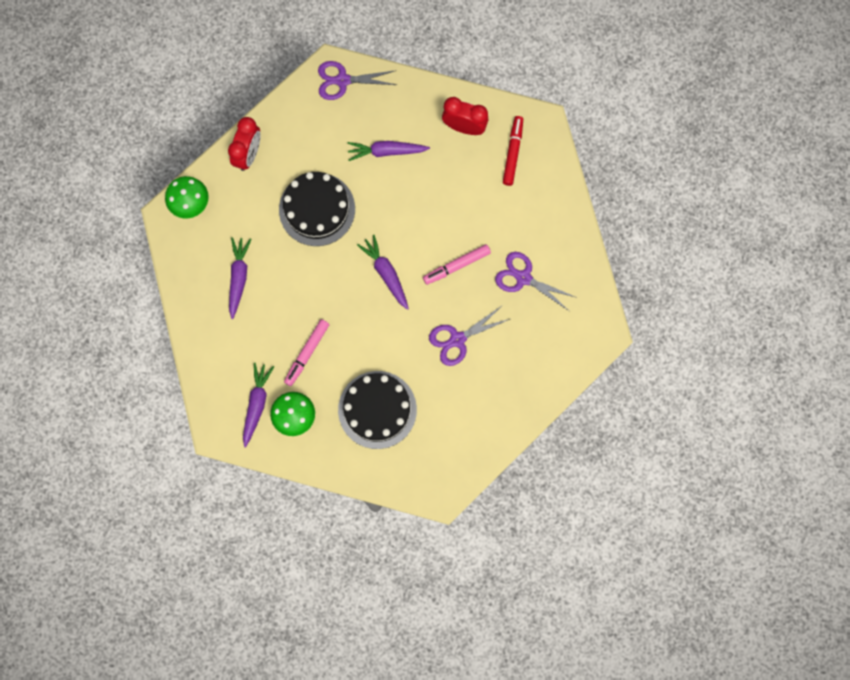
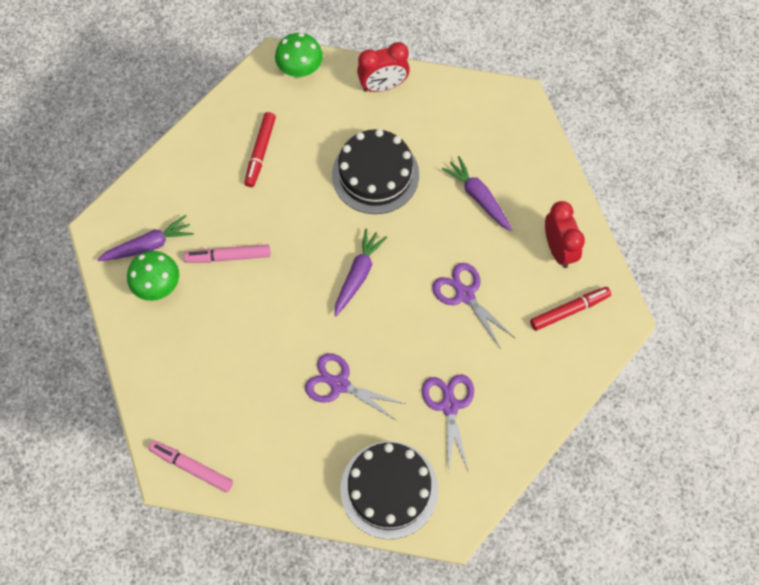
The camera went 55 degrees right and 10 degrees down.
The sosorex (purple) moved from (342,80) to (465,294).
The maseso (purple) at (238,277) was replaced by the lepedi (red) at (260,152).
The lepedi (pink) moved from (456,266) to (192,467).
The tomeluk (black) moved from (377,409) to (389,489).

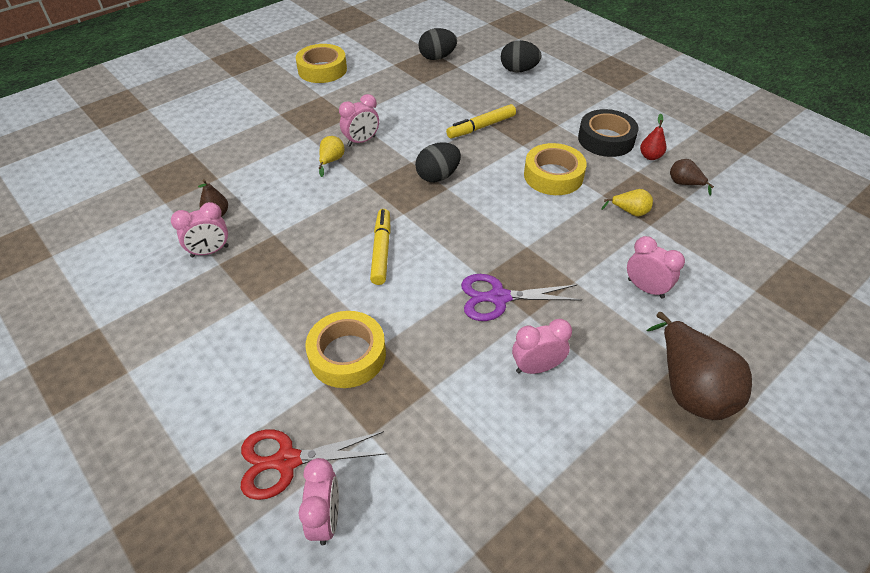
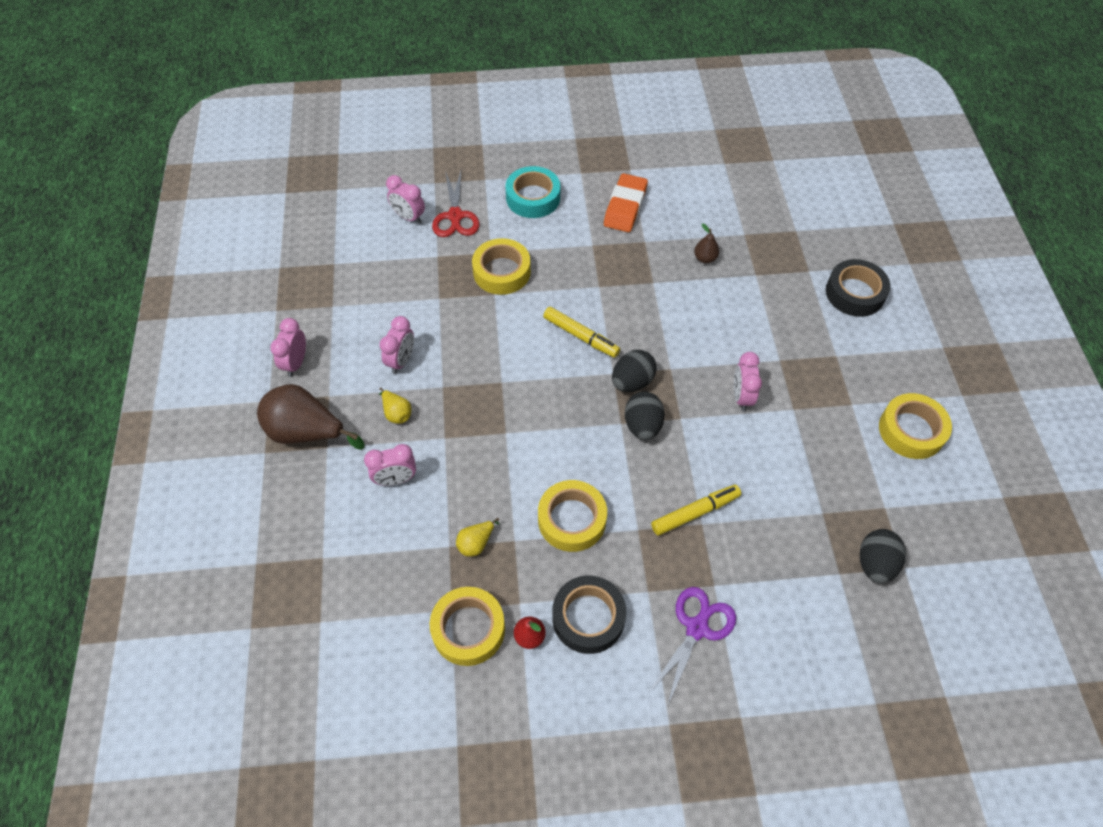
The camera went 125 degrees right and 10 degrees up.
The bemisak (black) moved from (518,70) to (632,382).
The lepedi (yellow) at (481,127) turned 60 degrees clockwise.
The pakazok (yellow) moved from (331,161) to (396,413).
The pakazok (brown) at (684,184) was replaced by the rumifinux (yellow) at (468,629).
The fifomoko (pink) moved from (210,251) to (296,363).
The sosorex (purple) moved from (499,298) to (696,628).
The sosorex (red) at (287,461) turned 150 degrees clockwise.
The rumifinux (turquoise) at (533,198) appeared.
The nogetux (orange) at (625,207) appeared.
The rumifinux (black) at (855,293) appeared.

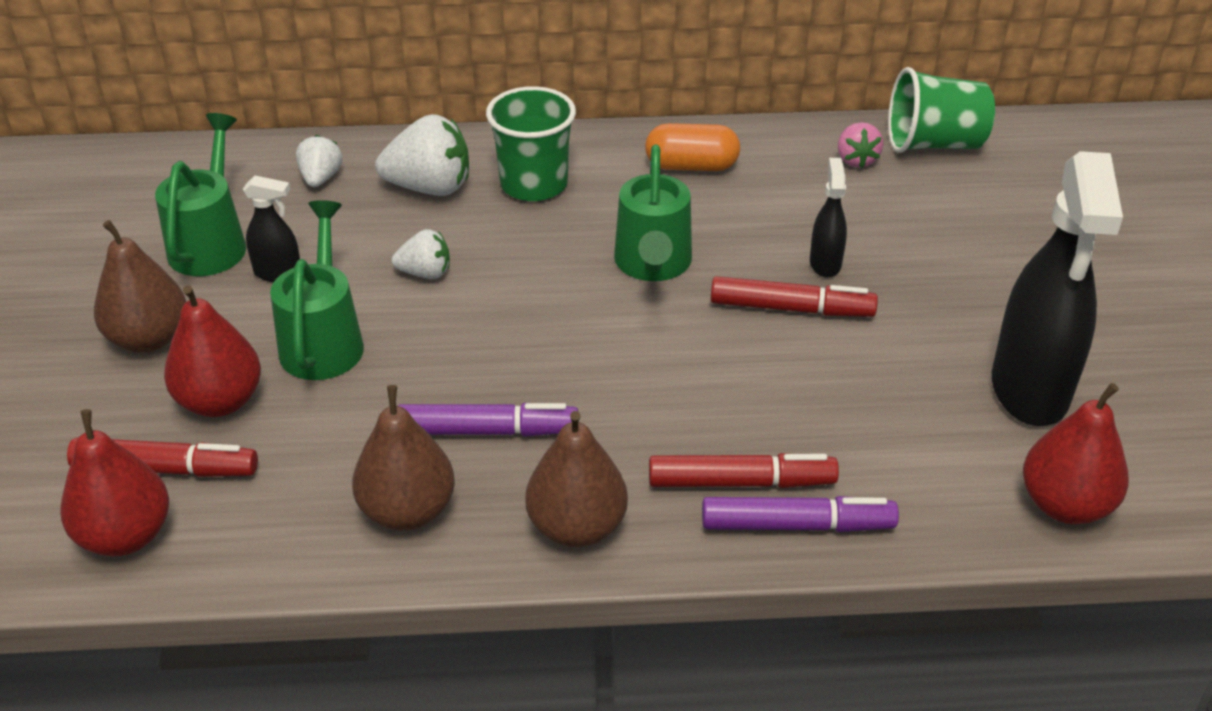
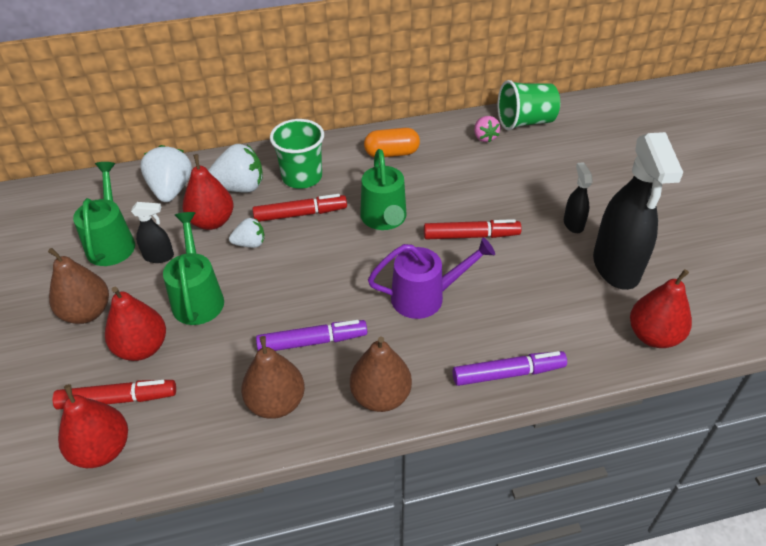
The camera went 10 degrees left and 5 degrees up.
The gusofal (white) at (320,178) changed to 1.73 times the size.
The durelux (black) moved from (825,263) to (573,224).
The lepedi (red) moved from (741,482) to (300,214).
The pakazok (red) at (212,221) appeared.
The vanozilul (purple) at (426,297) appeared.

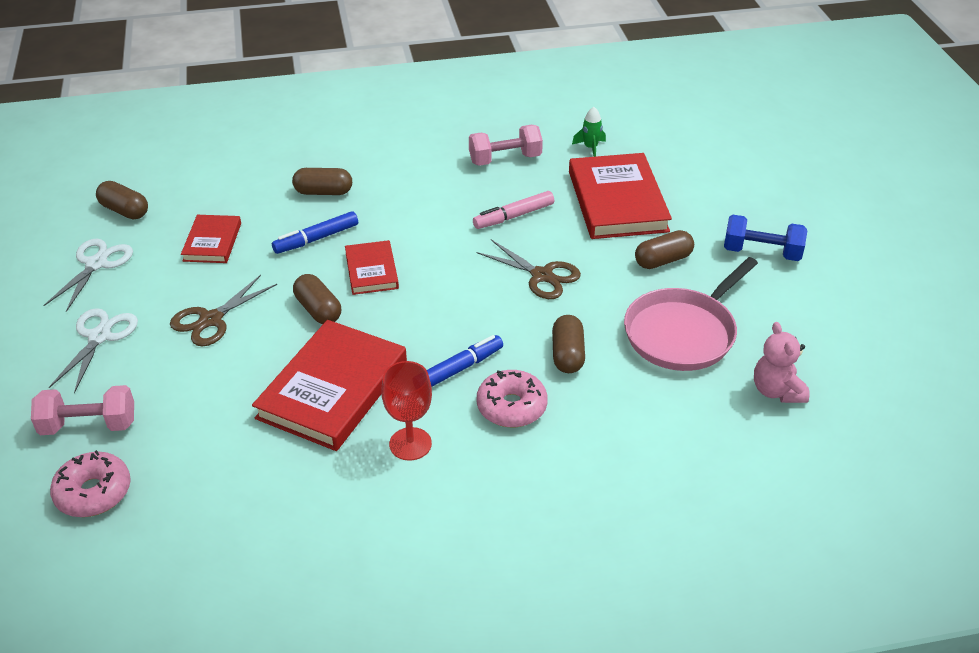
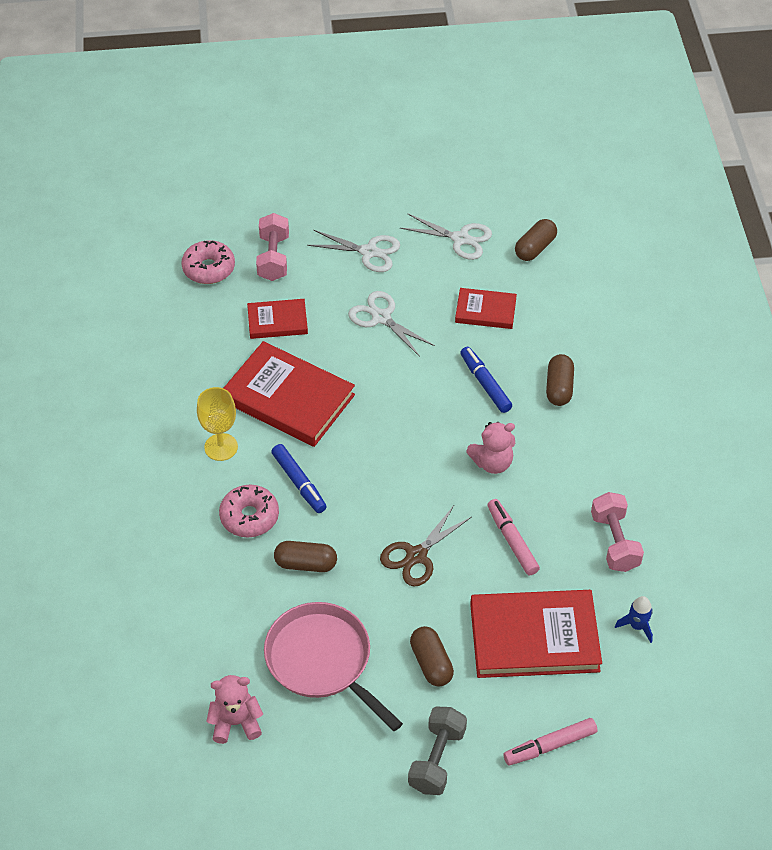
The camera went 95 degrees right and 10 degrees up.
The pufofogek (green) at (590,148) became the pufofogek (blue) at (637,626).
The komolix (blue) at (761,252) became the komolix (grey) at (437,759).
The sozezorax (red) moved from (372,270) to (277,321).
The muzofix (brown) at (318,310) disappeared.
The sosorex (brown) at (211,320) became the sosorex (white) at (381,317).
The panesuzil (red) at (410,444) became the panesuzil (yellow) at (221,447).
The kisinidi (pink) at (492,463) appeared.
The lepedi (pink) at (550,746) appeared.

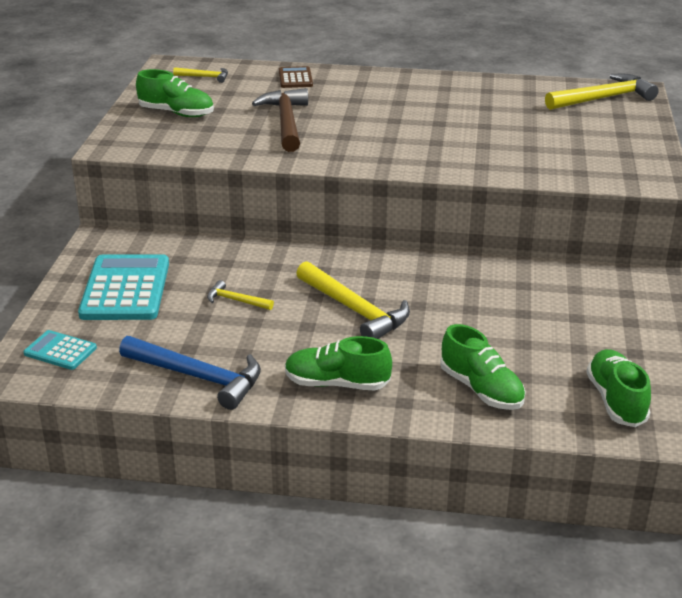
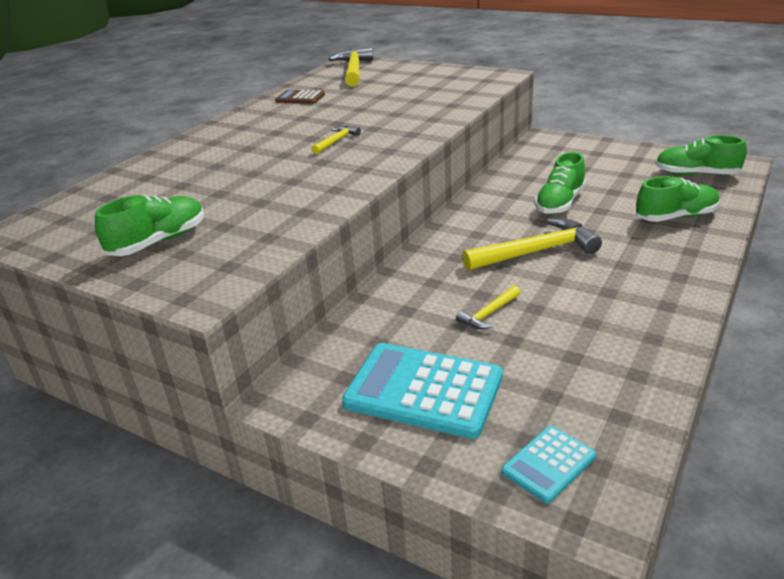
The camera went 65 degrees left and 0 degrees up.
The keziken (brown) moved from (295,78) to (300,98).
The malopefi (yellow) moved from (205,77) to (336,141).
The malopefi (brown) at (286,122) disappeared.
The malopefi (blue) at (198,377) disappeared.
The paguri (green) moved from (337,384) to (560,203).

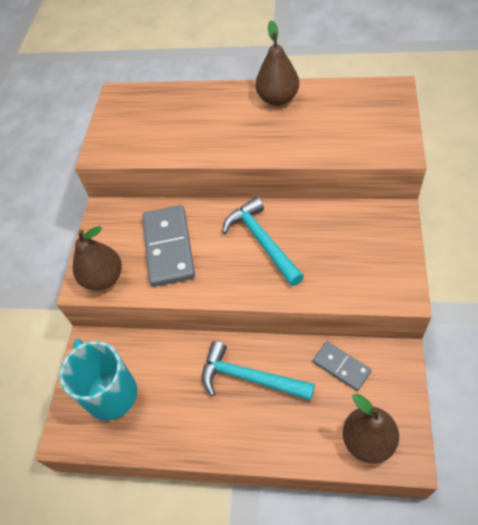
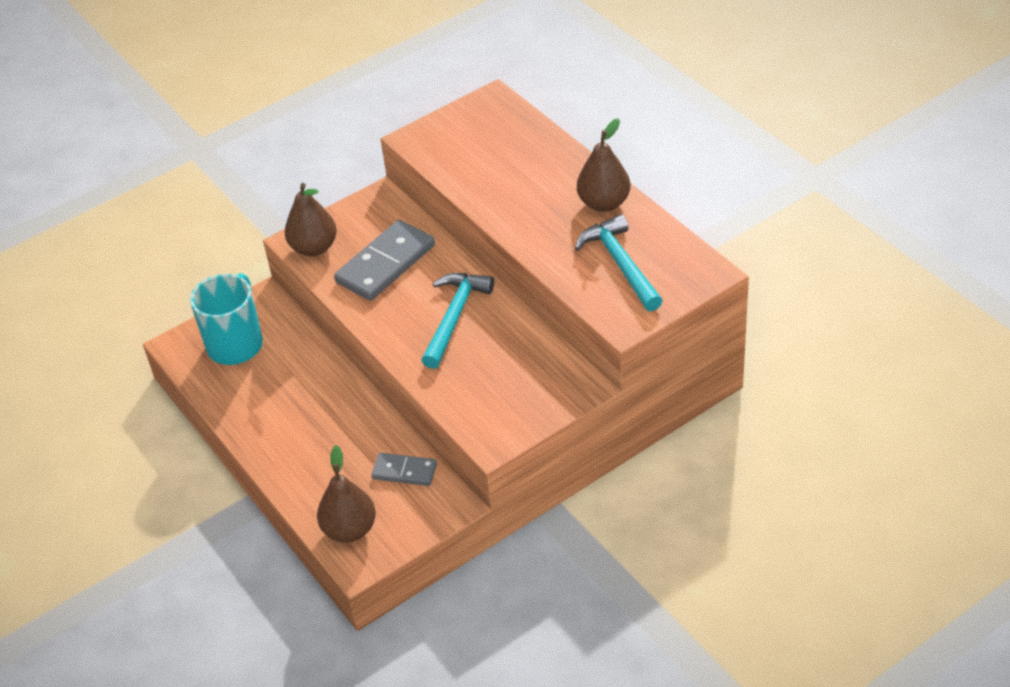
The camera went 45 degrees right and 10 degrees down.
The malopefi (turquoise) moved from (249,378) to (620,264).
The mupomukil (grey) at (341,366) turned 75 degrees counterclockwise.

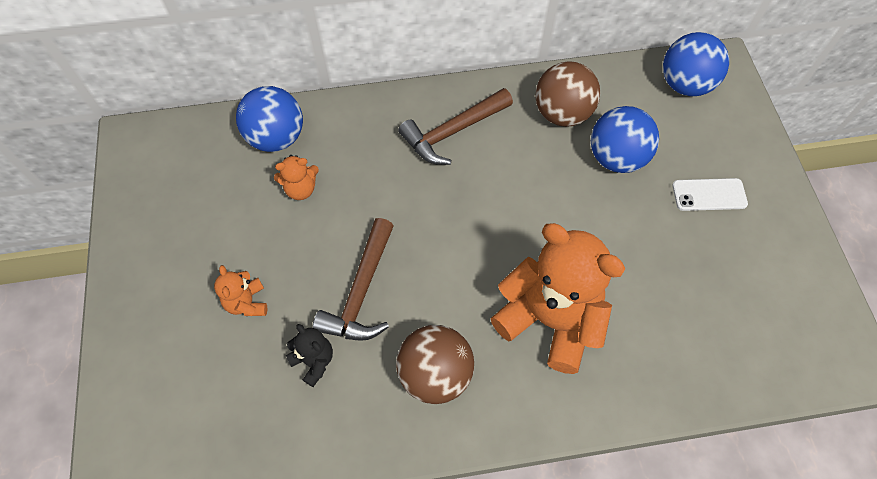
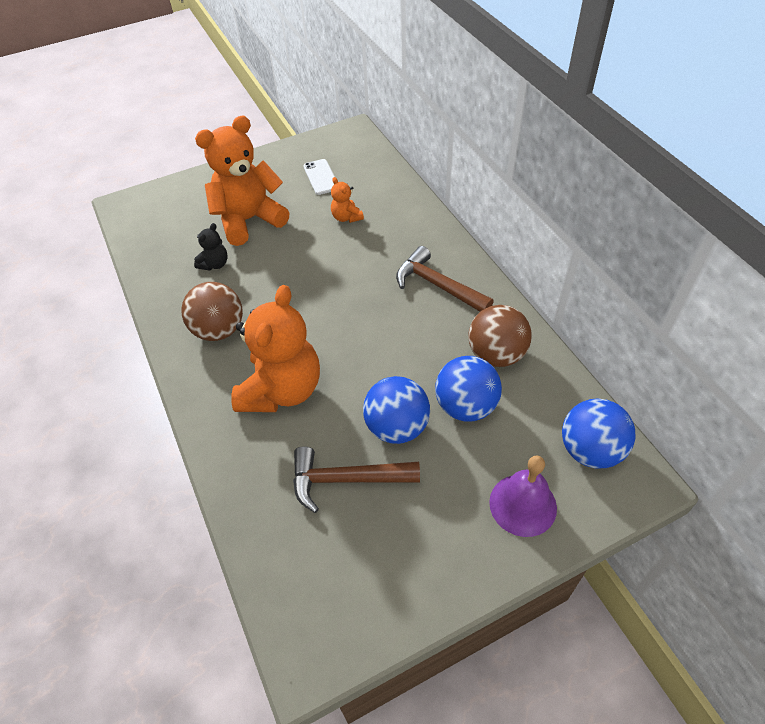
The camera went 75 degrees right and 10 degrees down.
The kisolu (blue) moved from (276,138) to (397,427).
The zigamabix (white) moved from (709,195) to (321,177).
The malopefi (brown) moved from (361,291) to (347,479).
The kisinidi (orange) at (247,303) changed to 2.29 times the size.
The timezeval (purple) at (523,504) appeared.

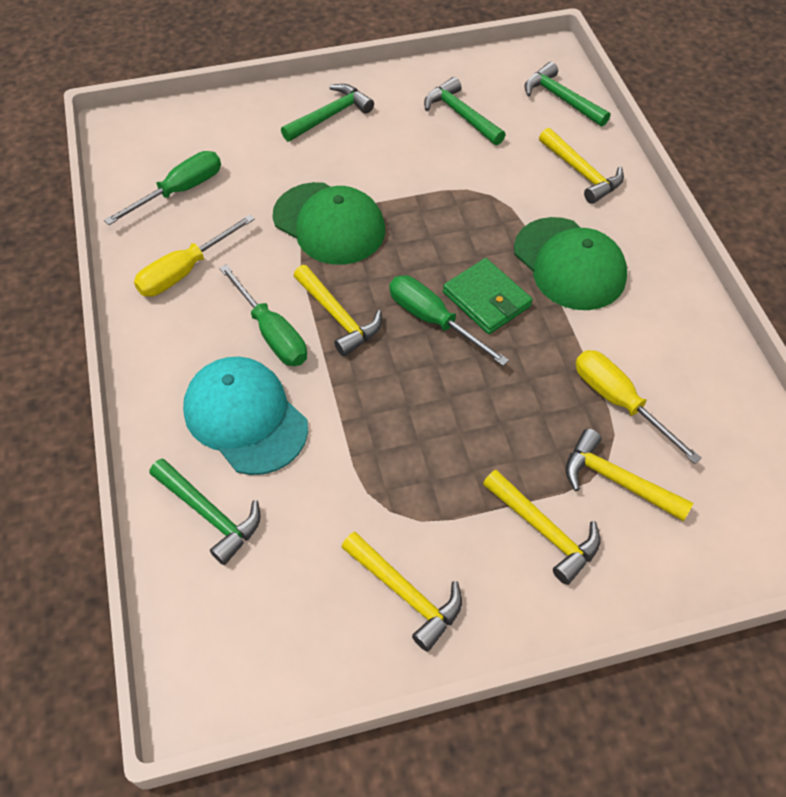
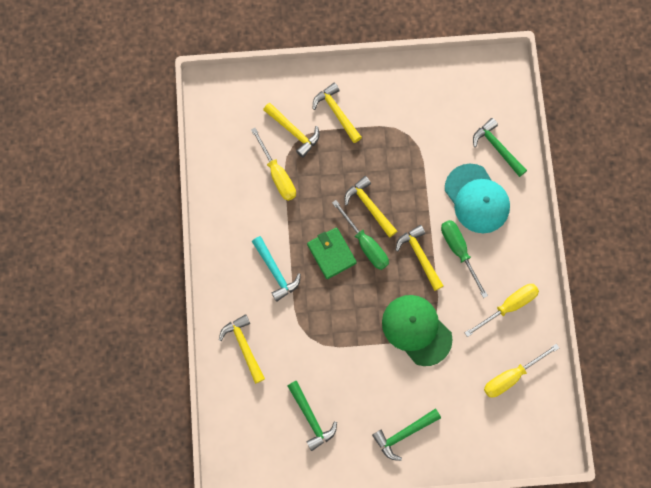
The camera went 170 degrees left and 20 degrees up.
The malopefi (green) at (561,99) disappeared.
The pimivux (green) at (180,191) became the pimivux (yellow) at (511,376).
The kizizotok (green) at (569,264) was replaced by the malopefi (turquoise) at (275,271).
The malopefi (yellow) moved from (405,593) to (369,206).

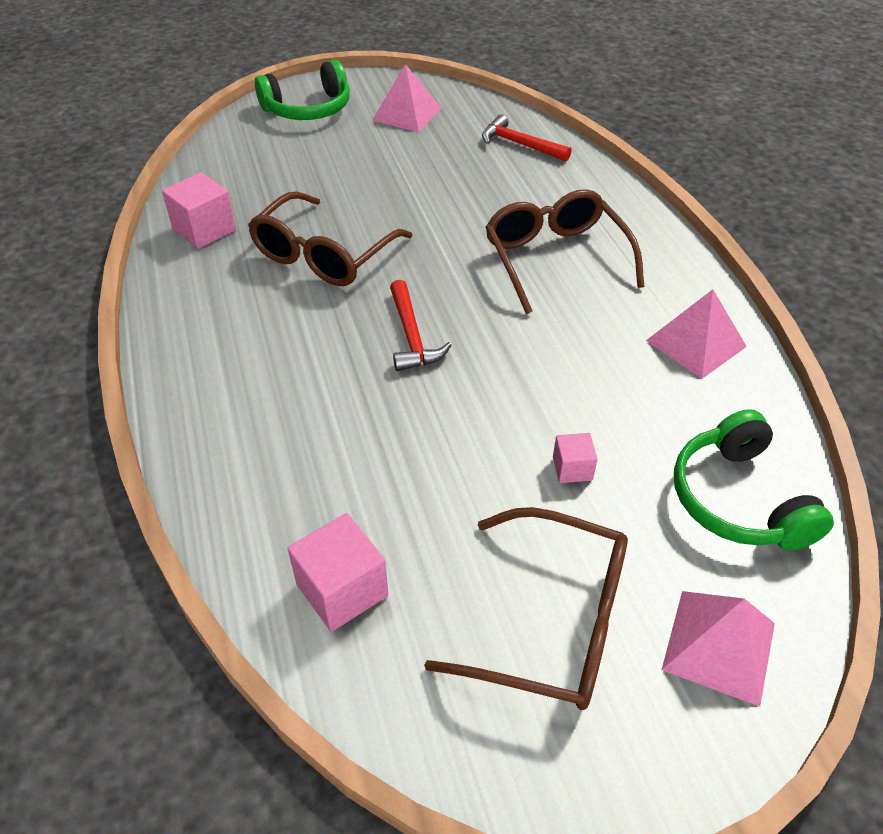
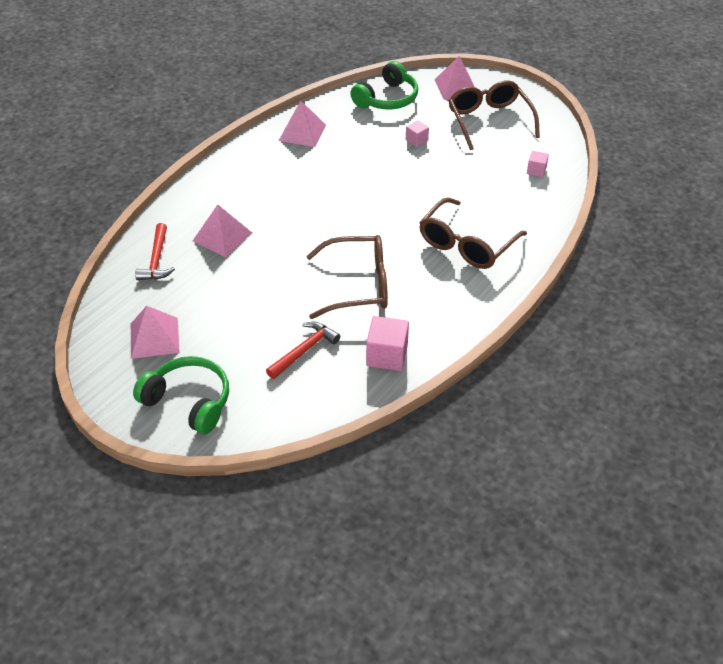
The camera went 125 degrees left and 0 degrees up.
The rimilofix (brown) moved from (555,258) to (466,244).
The malopefi (red) moved from (412,336) to (304,350).
The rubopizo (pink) at (342,590) changed to 0.57 times the size.
The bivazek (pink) at (222,237) appeared.

